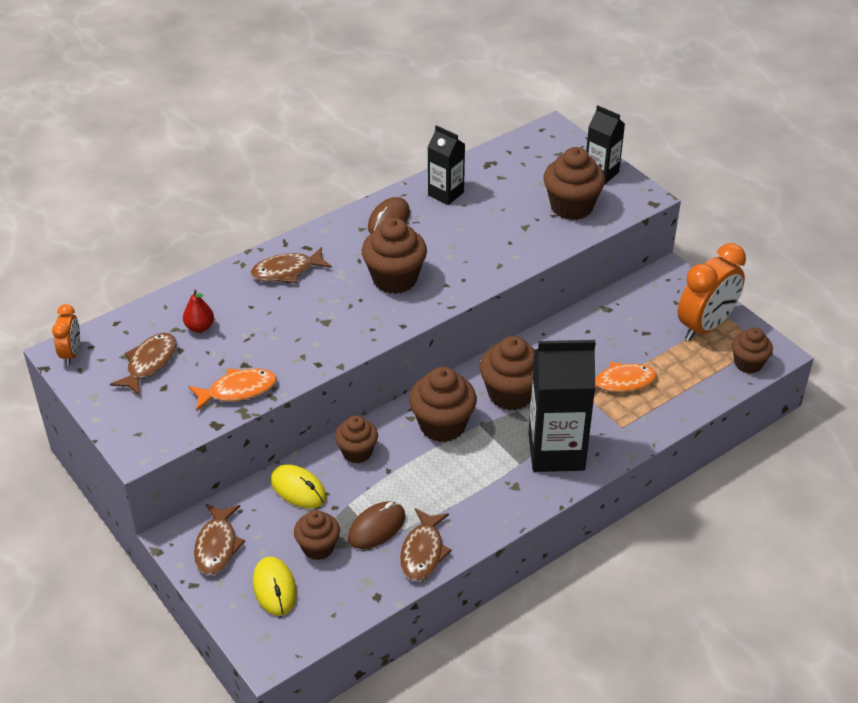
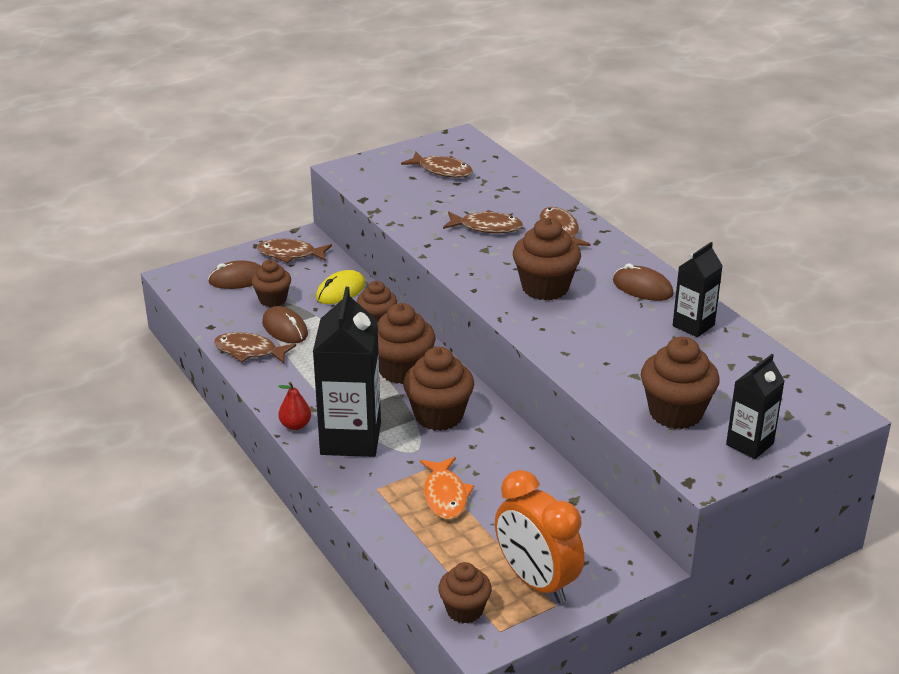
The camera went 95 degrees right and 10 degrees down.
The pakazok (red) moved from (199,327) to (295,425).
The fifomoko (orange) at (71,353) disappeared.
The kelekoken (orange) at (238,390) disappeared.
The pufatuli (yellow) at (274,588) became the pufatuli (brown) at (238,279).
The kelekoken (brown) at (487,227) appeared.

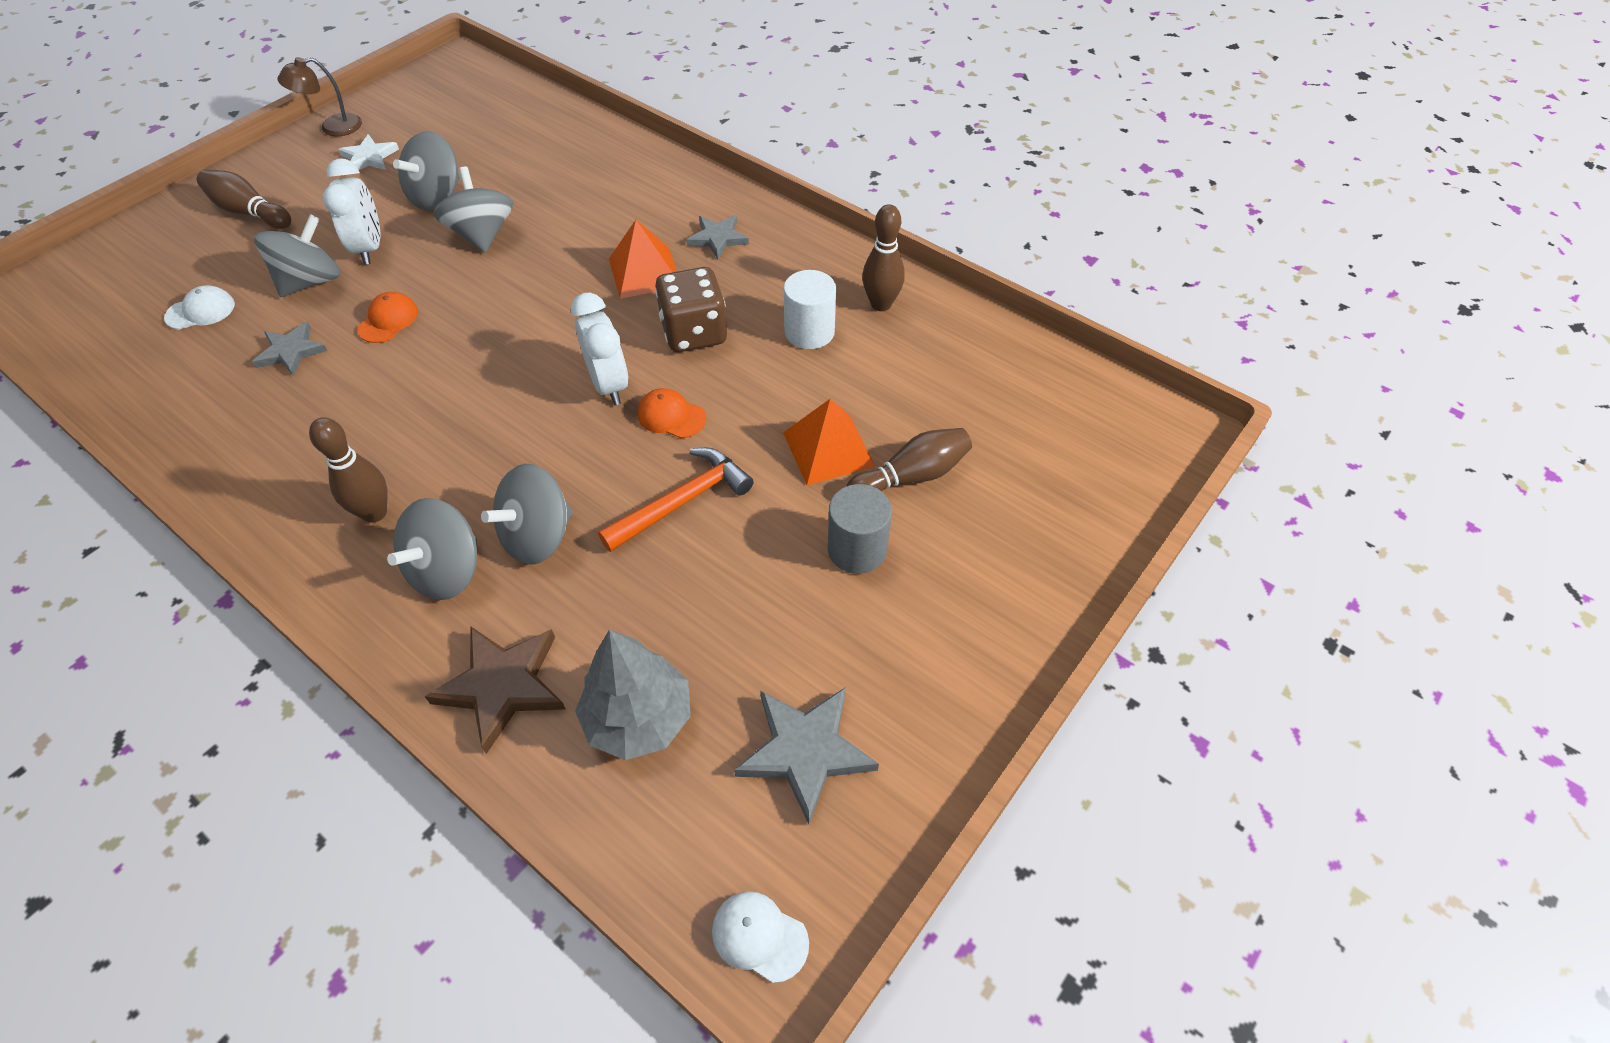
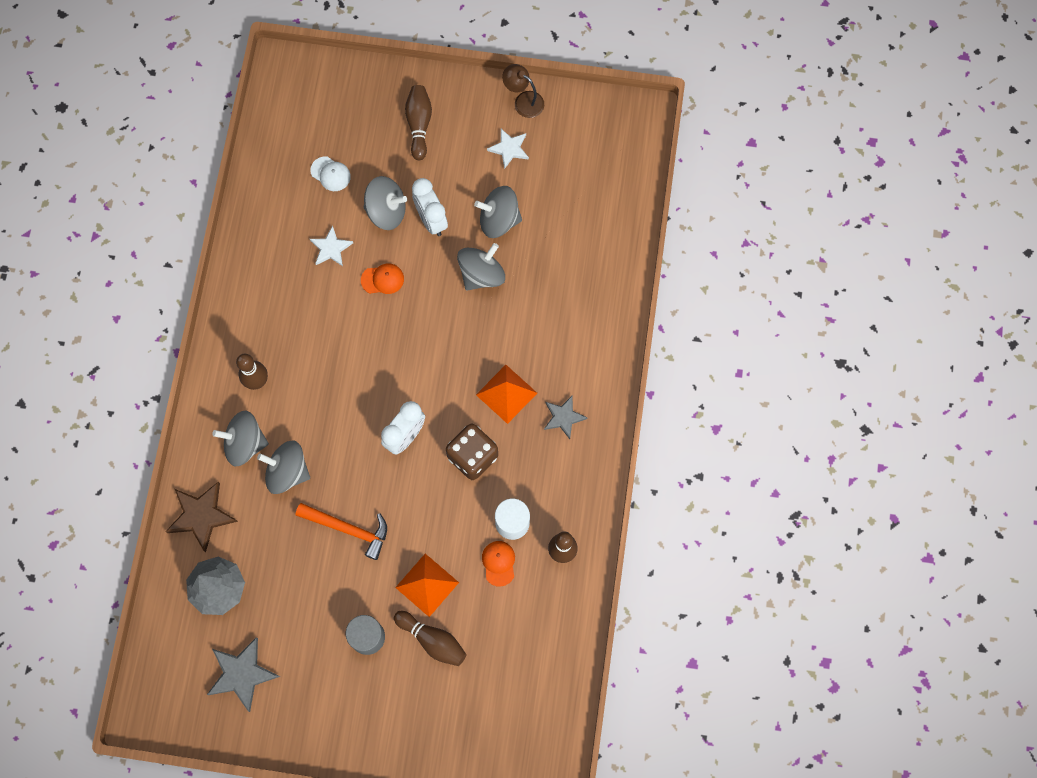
The camera went 60 degrees right and 20 degrees up.
The fifomoko (white) at (369,248) turned 105 degrees clockwise.
The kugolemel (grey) at (291,352) became the kugolemel (white) at (331,248).
The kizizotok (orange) moved from (671,416) to (499,563).
The kizizotok (white) at (759,936) disappeared.

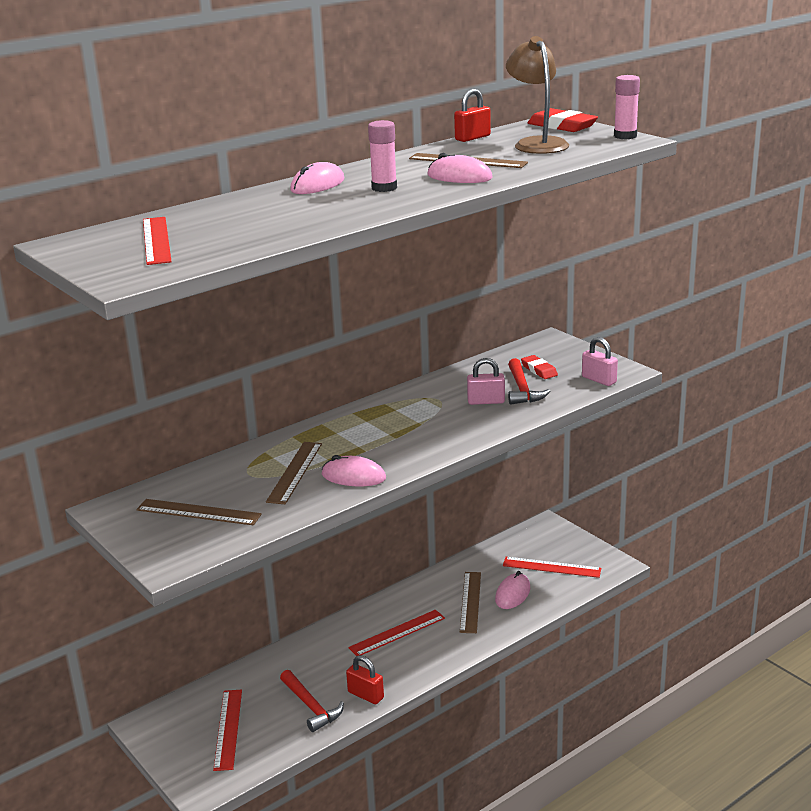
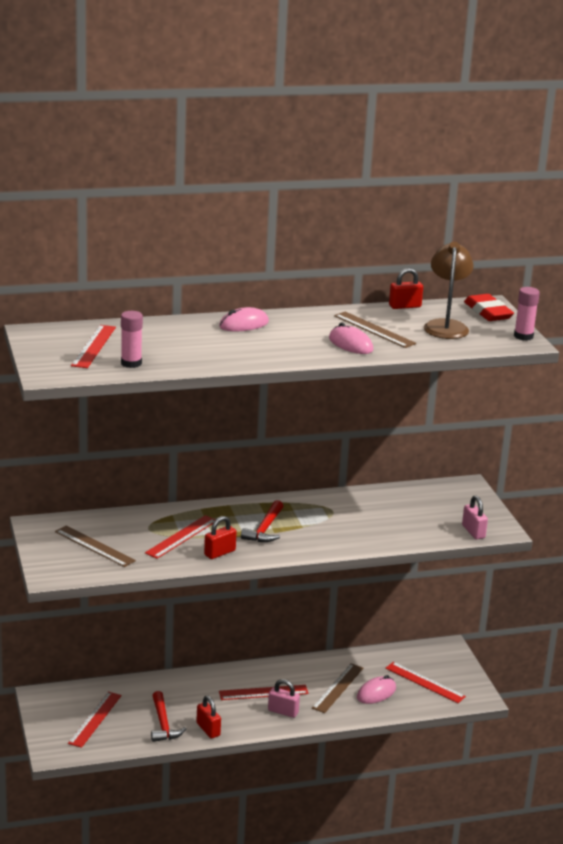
The camera went 20 degrees right and 0 degrees up.
The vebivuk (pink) moved from (384,188) to (131,363).
The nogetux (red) at (539,370) disappeared.
The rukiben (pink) moved from (486,401) to (283,711).
The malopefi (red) moved from (522,389) to (265,529).
The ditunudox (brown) at (295,472) became the ditunudox (red) at (181,537).
The pufatuli (pink) at (353,476) was replaced by the rukiben (red) at (219,553).

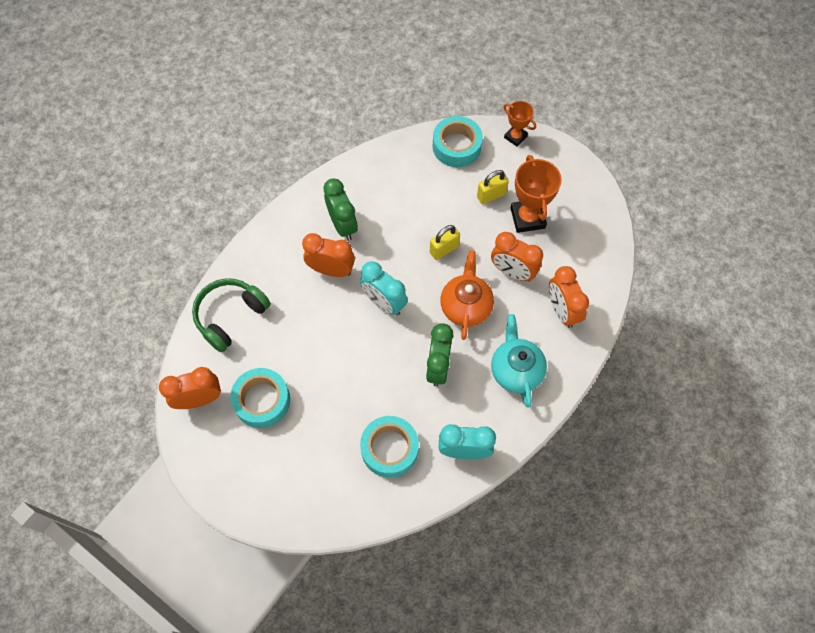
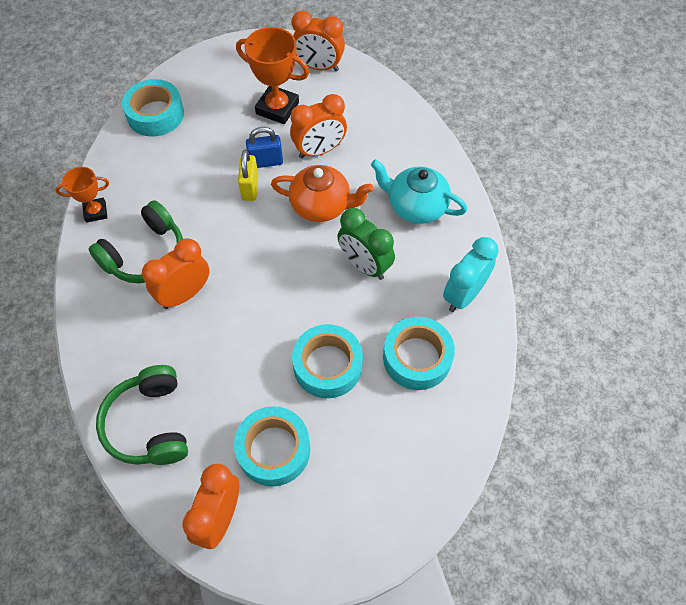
The camera went 55 degrees left and 5 degrees down.
The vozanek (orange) moved from (515,137) to (96,212).
The rukiben (yellow) at (491,195) disappeared.
The fifomoko (green) at (343,225) was replaced by the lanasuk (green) at (145,254).
The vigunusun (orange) at (465,306) turned 150 degrees clockwise.
The fifomoko (turquoise) at (384,303) disappeared.
The fifomoko (orange) moved from (562,311) to (318,67).
The rukiben (blue) at (266,162) appeared.
The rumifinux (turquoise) at (327,365) appeared.

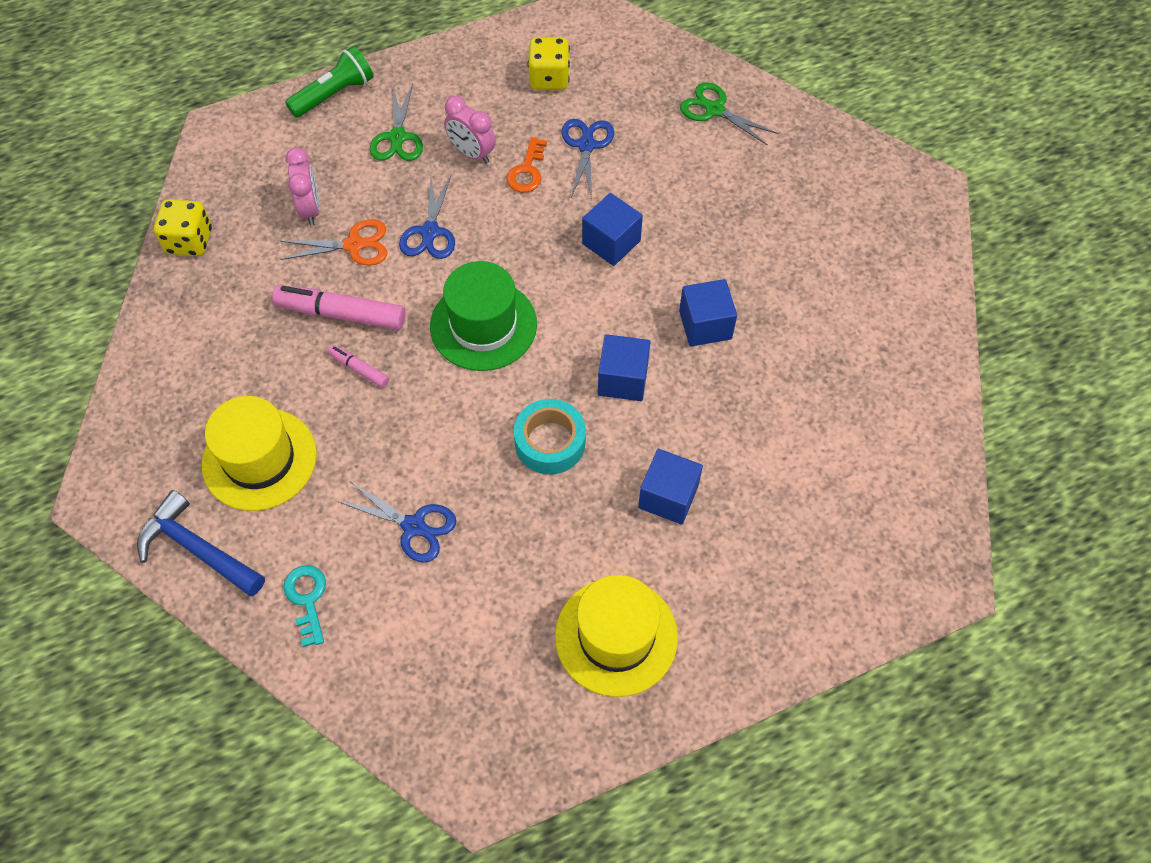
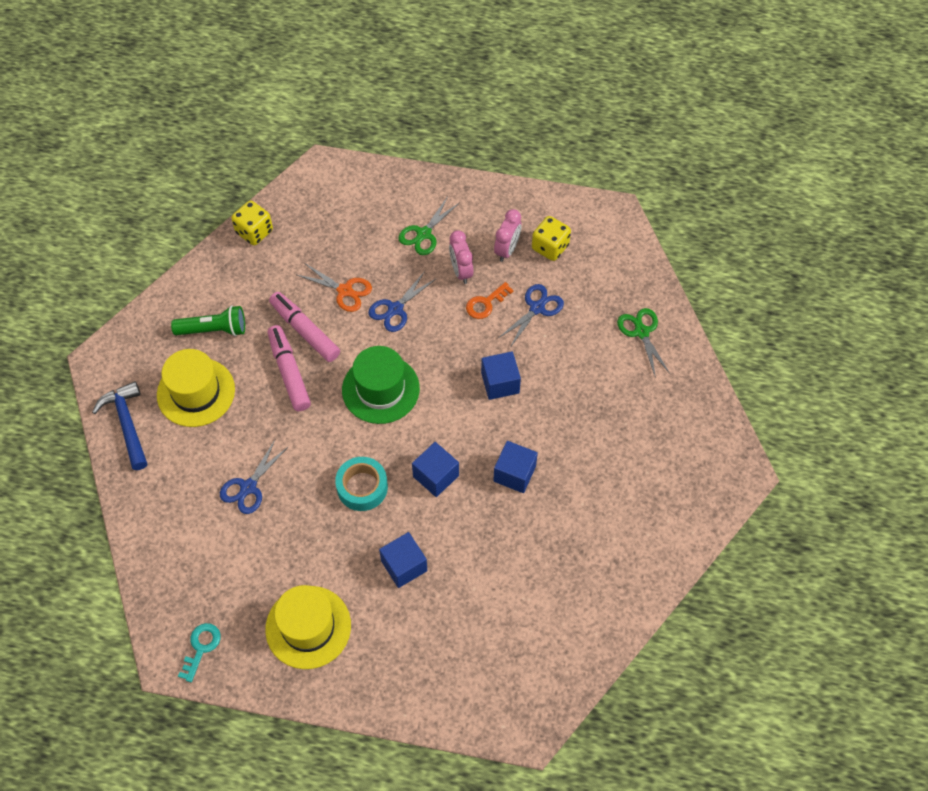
The camera went 35 degrees right and 0 degrees up.
The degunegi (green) moved from (334,94) to (214,329).
The fifomoko (pink) moved from (310,209) to (507,250).
The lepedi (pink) at (359,369) changed to 1.94 times the size.
The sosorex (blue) at (414,526) turned 60 degrees clockwise.
The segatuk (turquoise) moved from (307,599) to (201,647).

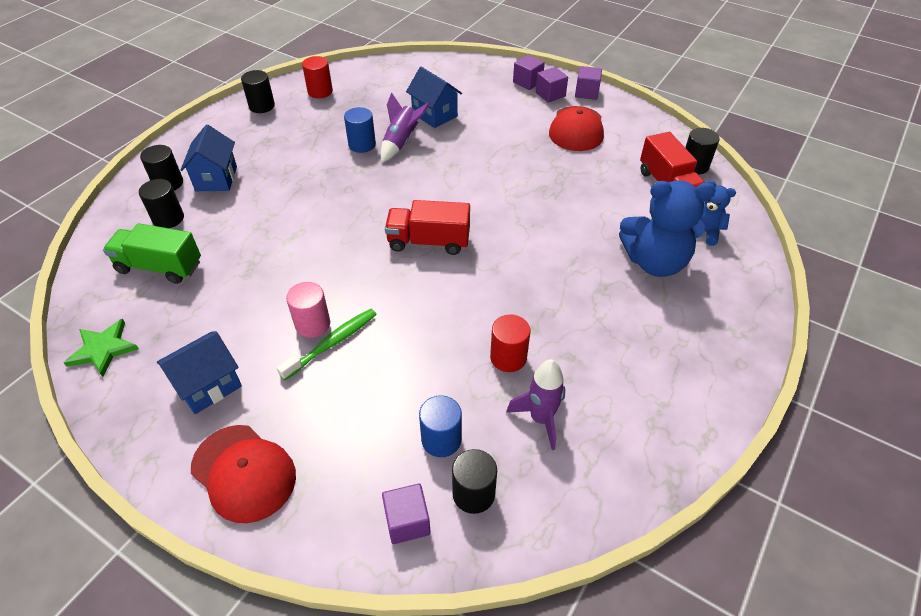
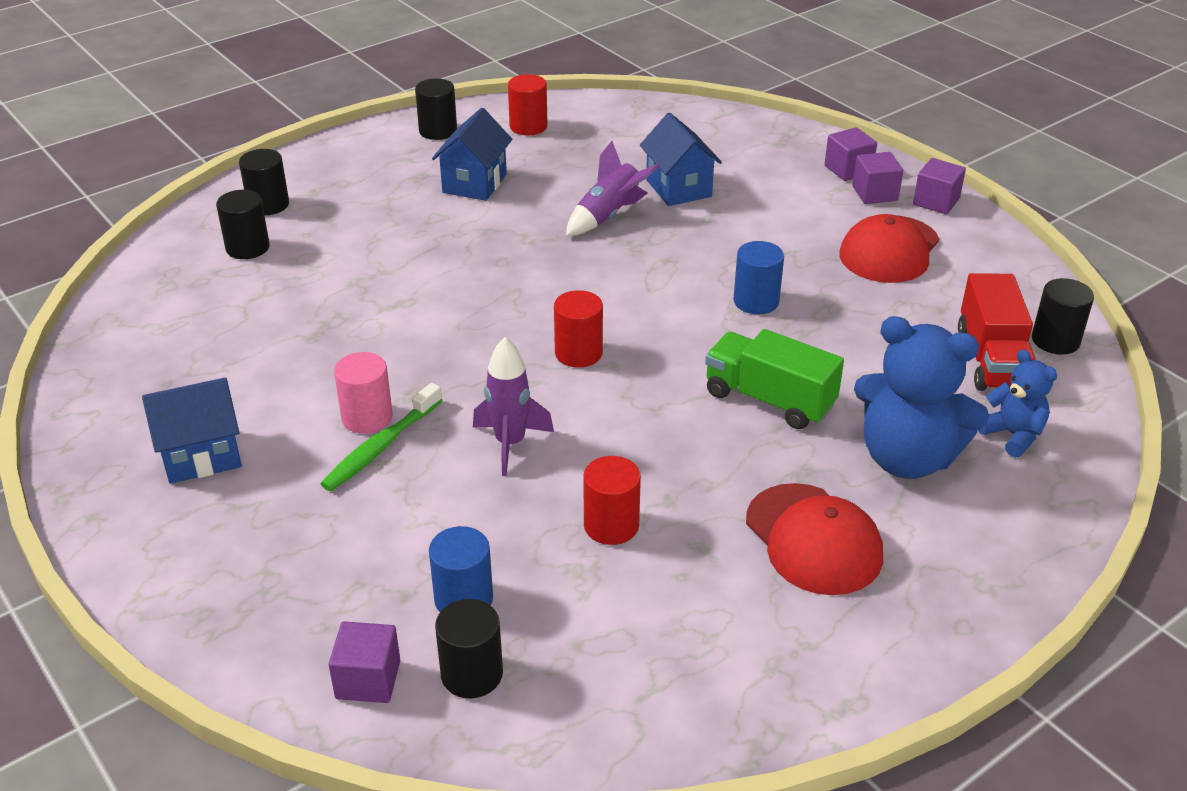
The camera went 20 degrees right and 10 degrees down.
The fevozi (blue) moved from (362,144) to (756,301).
The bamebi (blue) moved from (216,178) to (474,183).
The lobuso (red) at (428,241) was replaced by the fevozi (red) at (578,353).
The lobuso (green) moved from (159,267) to (769,400).
The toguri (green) at (332,343) turned 150 degrees clockwise.
The kugolemel (green) at (103,349) disappeared.
The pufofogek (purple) moved from (541,419) to (510,444).
The kizizotok (red) moved from (244,473) to (813,539).

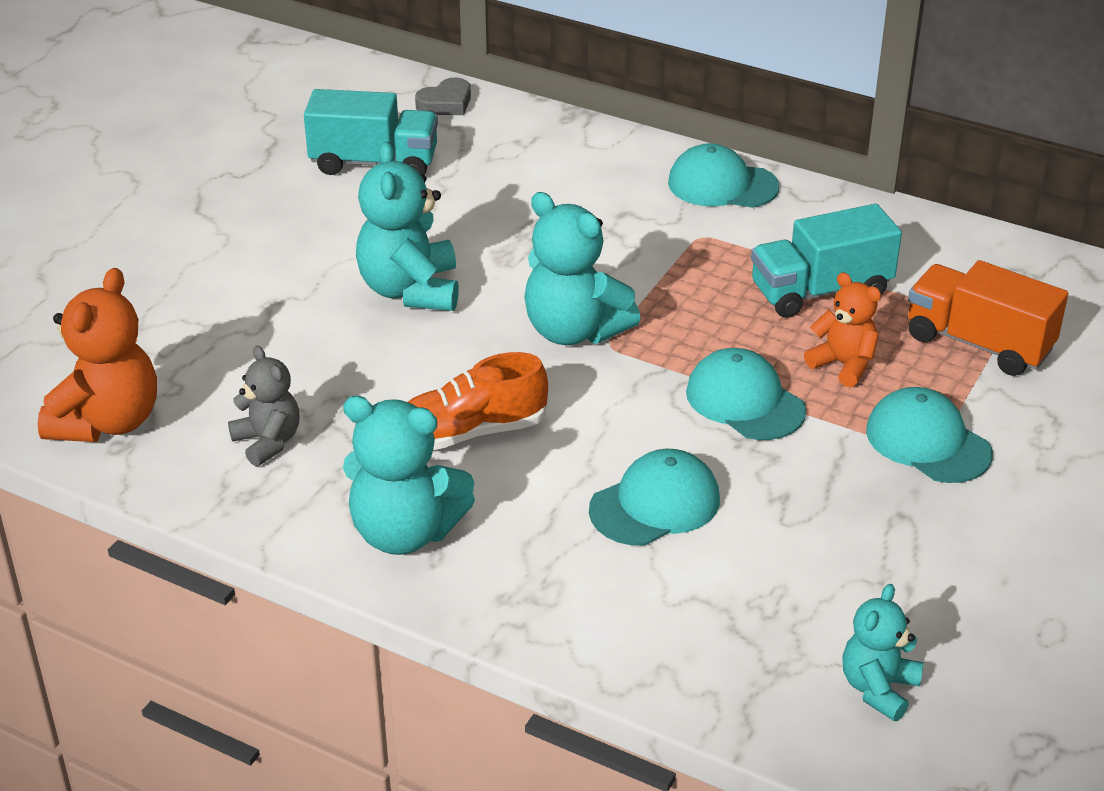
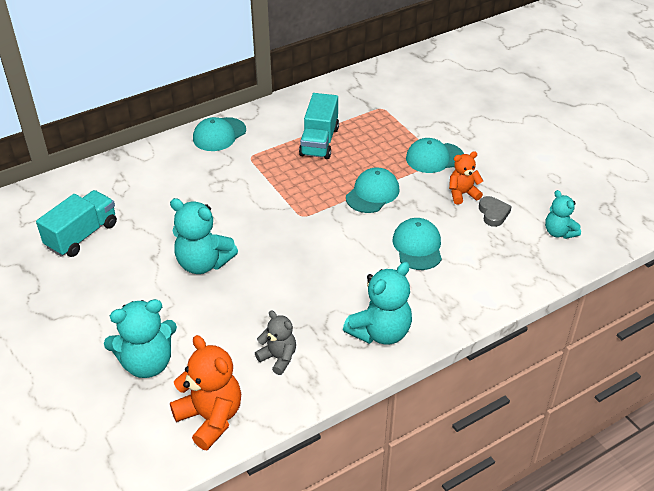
The camera went 60 degrees left and 5 degrees up.
The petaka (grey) moved from (446,103) to (493,213).
The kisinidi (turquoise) moved from (574,331) to (147,363).
The lobuso (orange) at (978,343) disappeared.
The kisinidi (orange) moved from (843,365) to (462,194).
The kisinidi (grey) at (268,442) turned 45 degrees clockwise.
The kizizotok (turquoise) at (745,401) turned 135 degrees clockwise.
The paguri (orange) at (470,432) disappeared.

